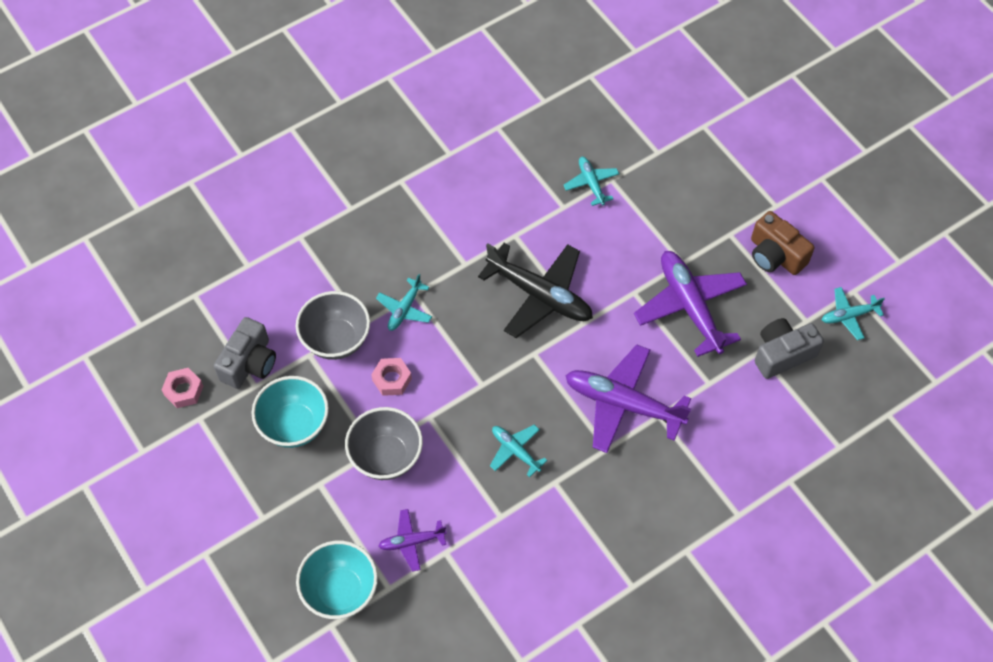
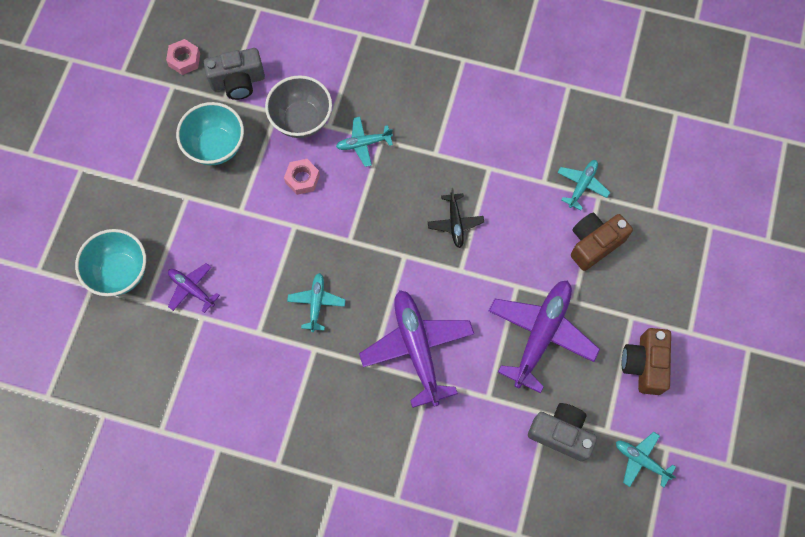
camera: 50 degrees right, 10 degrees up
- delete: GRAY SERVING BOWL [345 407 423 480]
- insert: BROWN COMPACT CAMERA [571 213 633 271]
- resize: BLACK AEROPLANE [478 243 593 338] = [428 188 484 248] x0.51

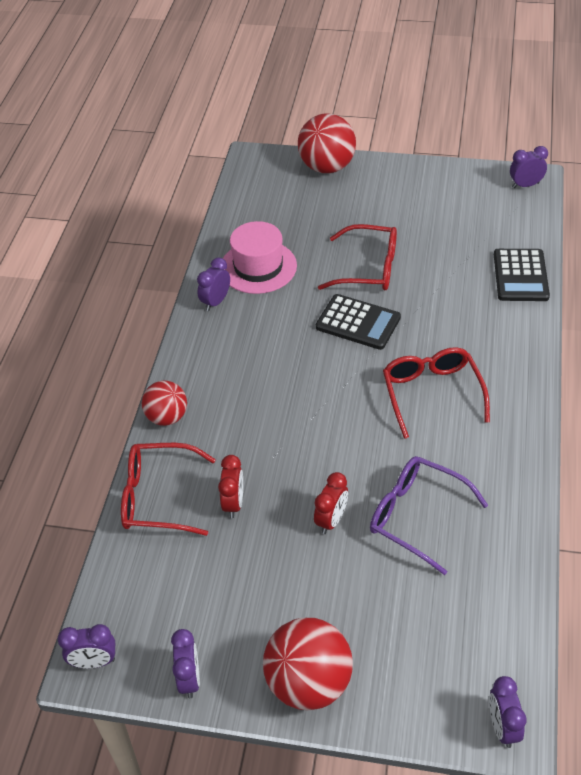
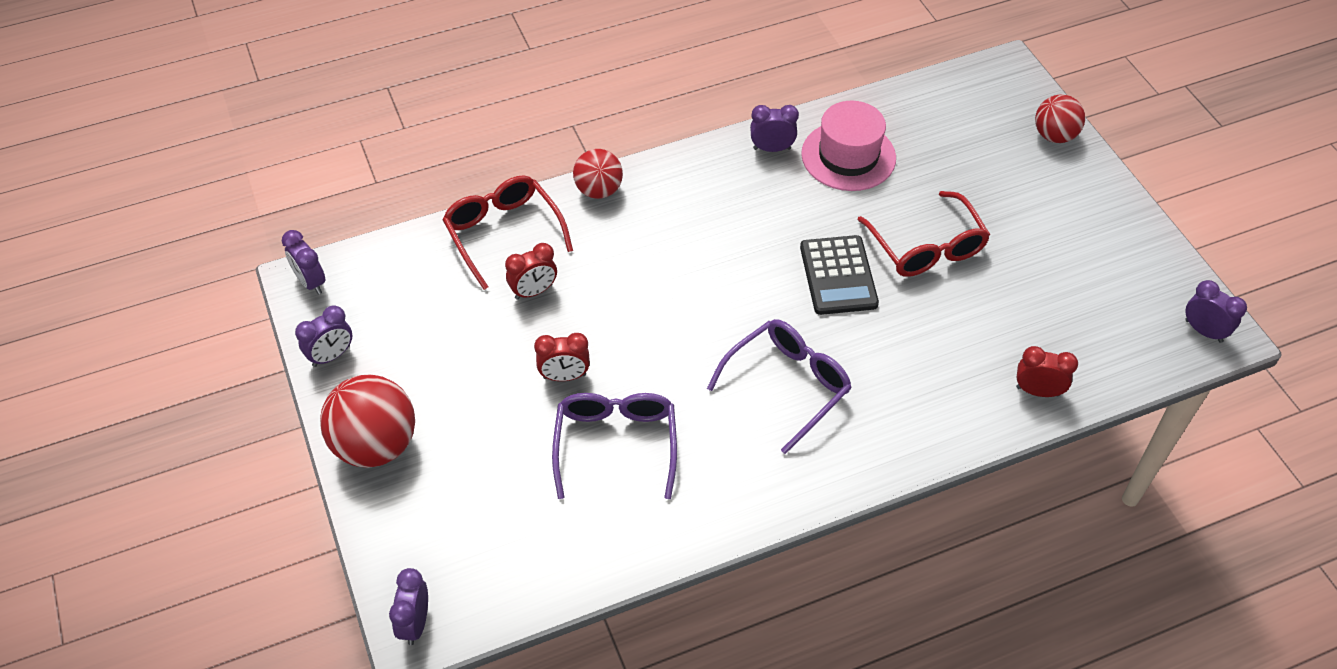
camera: 55 degrees right, 5 degrees up
- replace: BLACK CALCULATOR [494 249 550 301] to SCARLET ALARM CLOCK [1016 346 1078 397]
- recolor: SCARLET GLASSES [383 347 490 439] to ROYAL PURPLE GLASSES [707 319 852 454]
- rotate: ROYAL PURPLE ALARM CLOCK [489 676 526 748] = [389 568 428 645] 45 degrees counterclockwise
- resize: SCARLET PLAY BALL [298 114 356 173] = [1035 94 1085 143] x0.62

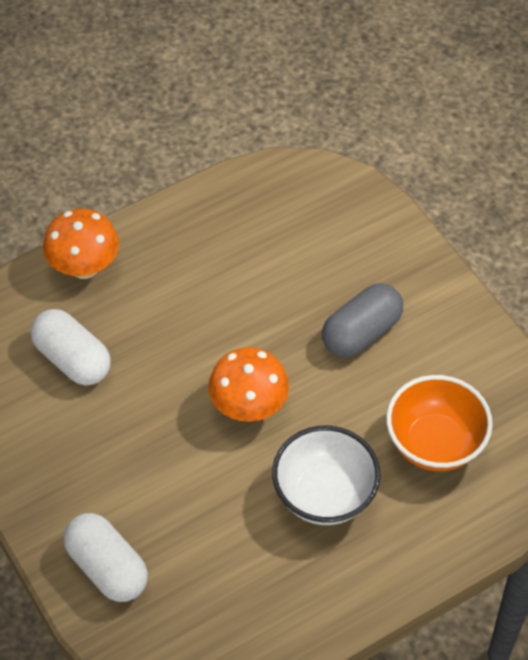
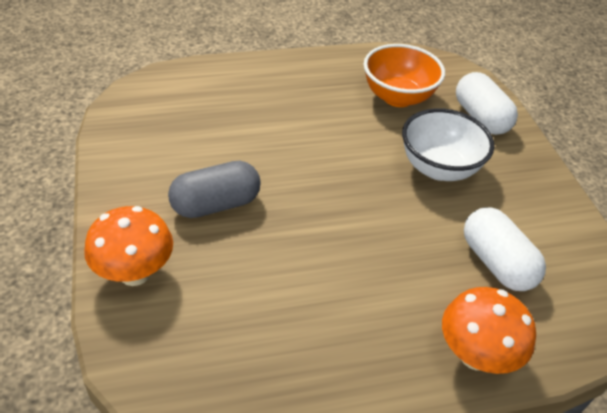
camera: 165 degrees left, 10 degrees down
- move: ORANGE-COLOURED TOADSTOOL [208 347 289 422] to [84 206 173 286]
- move: WHITE SERVING BOWL [272 426 381 525] to [402 108 494 181]
- move: ORANGE-COLOURED SERVING BOWL [386 375 493 471] to [364 44 445 107]

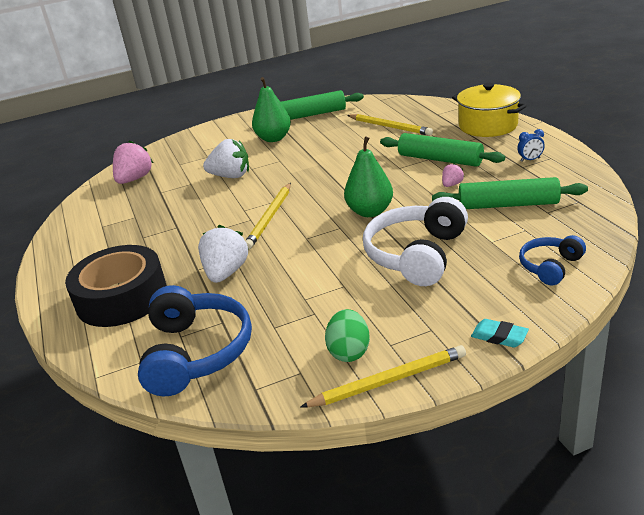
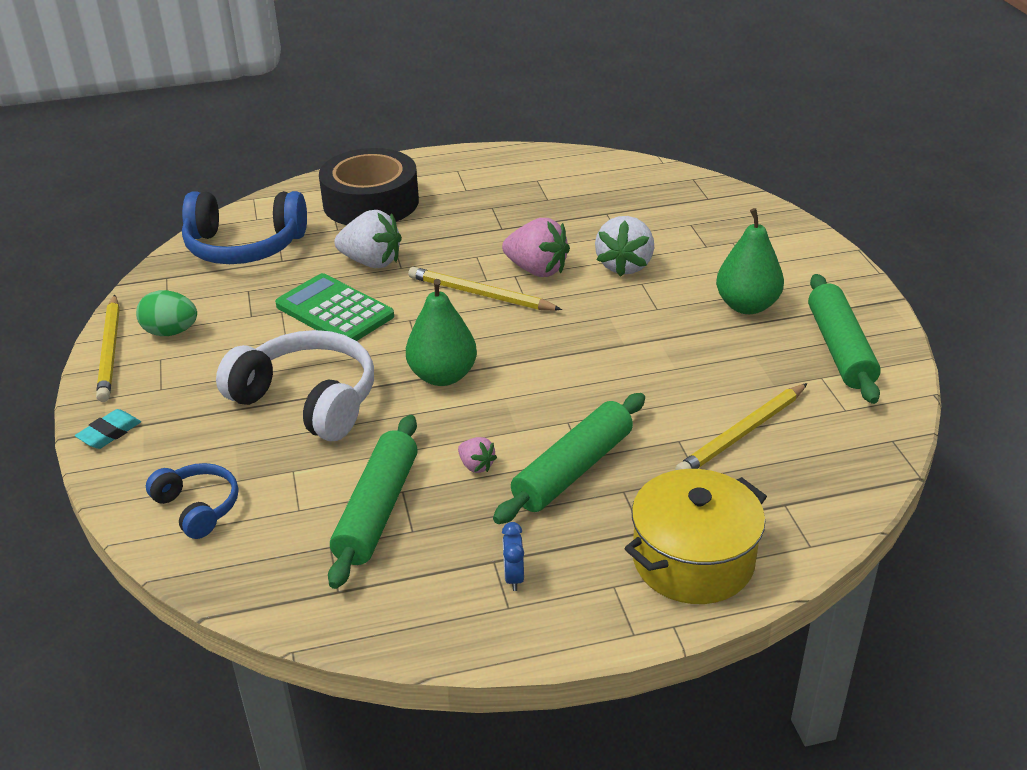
camera: 95 degrees right, 5 degrees up
- insert: EMERALD CALCULATOR [275 273 394 341]
- move: PINK TOY STRAWBERRY [113 141 153 184] to [502 218 570 277]

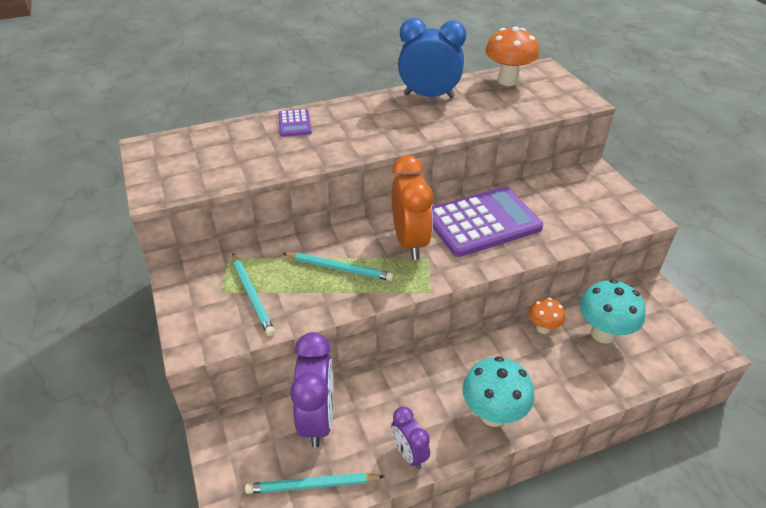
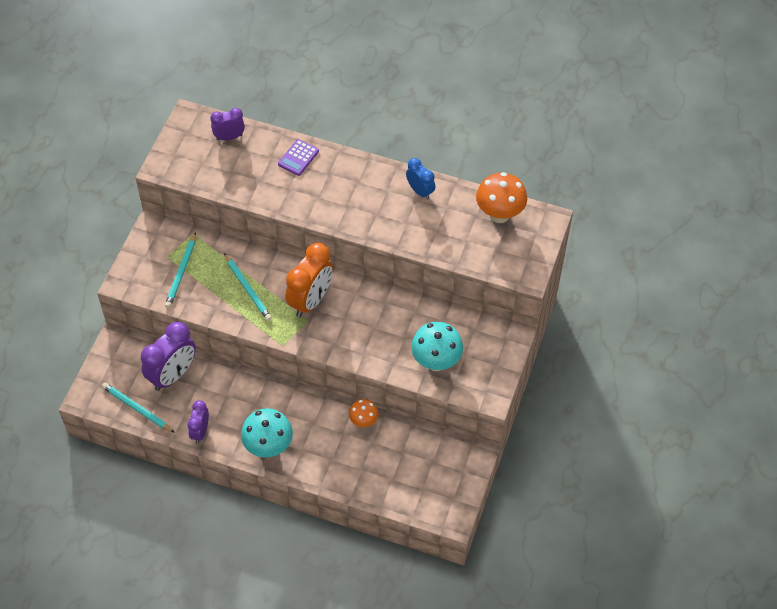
camera: 40 degrees right, 15 degrees up
- delete: ROYAL PURPLE CALCULATOR [432 186 543 257]
- insert: ROYAL PURPLE ALARM CLOCK [210 108 245 140]
- move: TEAL TOADSTOOL [580 279 646 344] to [411 322 463 371]
- resize: ROYAL BLUE ALARM CLOCK [398 18 466 99] = [406 158 435 200] x0.57

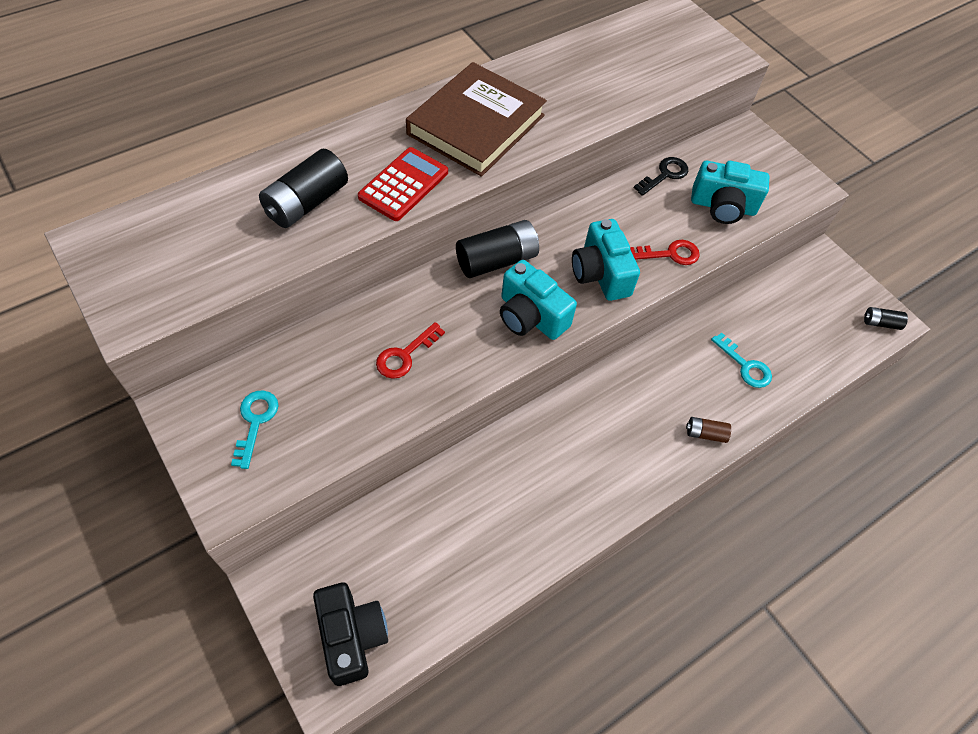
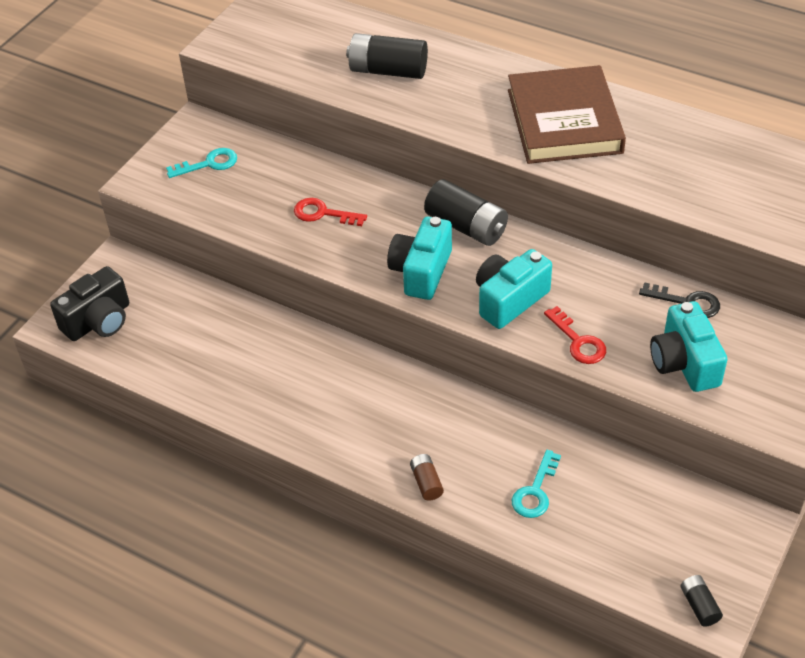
camera: 70 degrees right, 10 degrees down
- delete: SCARLET CALCULATOR [358 147 448 221]
- rotate: BROWN HARDCOVER [406 62 547 177] = [508 65 626 164] 75 degrees clockwise

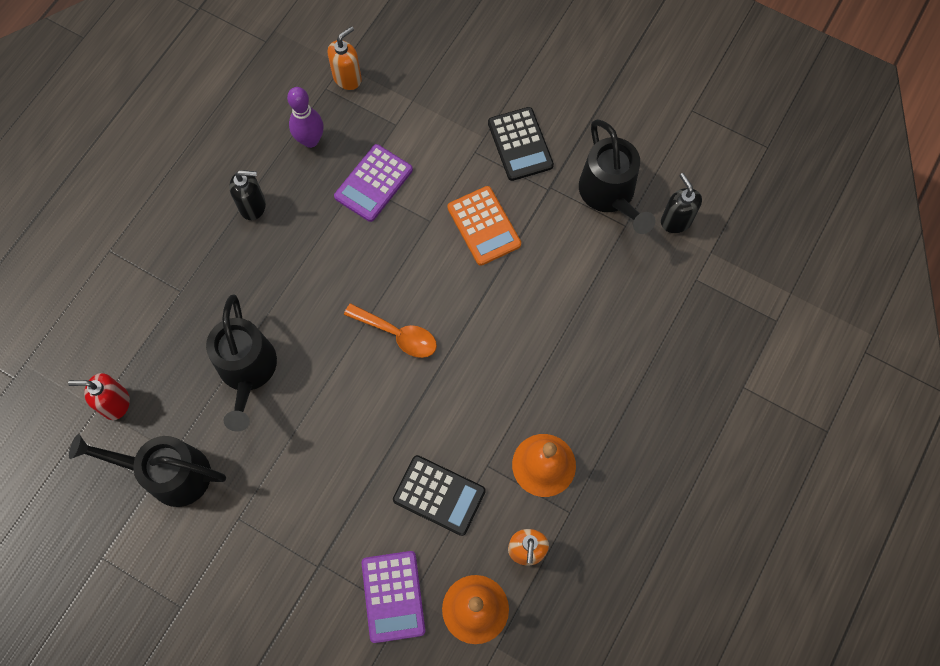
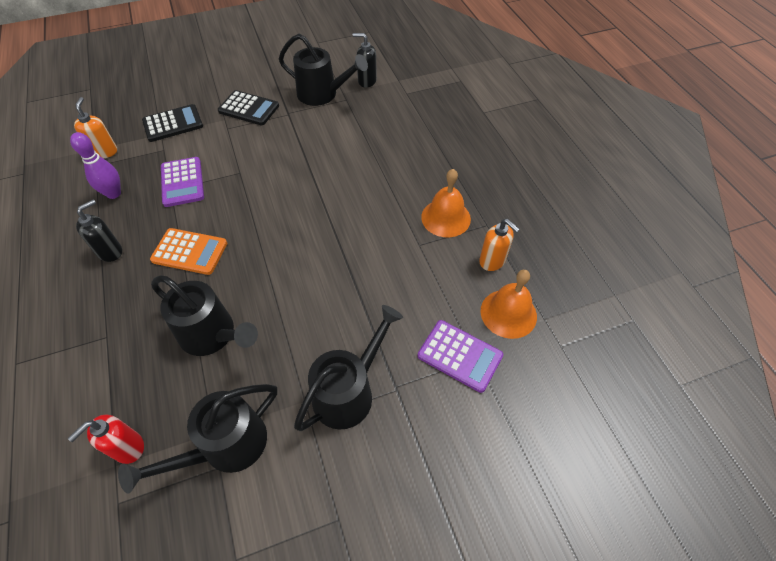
camera: 50 degrees left, 15 degrees down
- delete: ORANGE-COLOURED TEASPOON [344 303 437 358]
- insert: BLACK WATERING POT [294 305 403 431]
- move: BLACK CALCULATOR [393 455 486 536] to [142 104 203 142]
- move: ORANGE-COLOURED CALCULATOR [447 186 521 266] to [150 228 227 275]

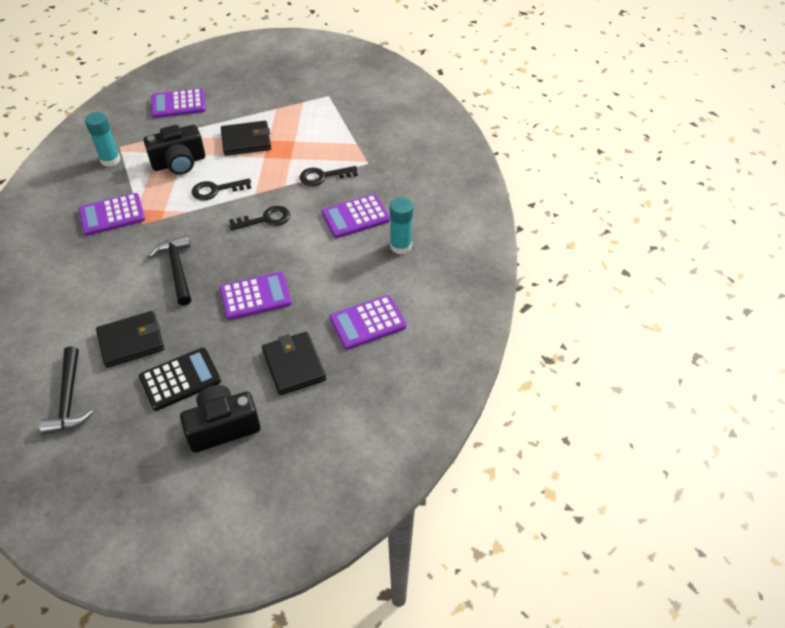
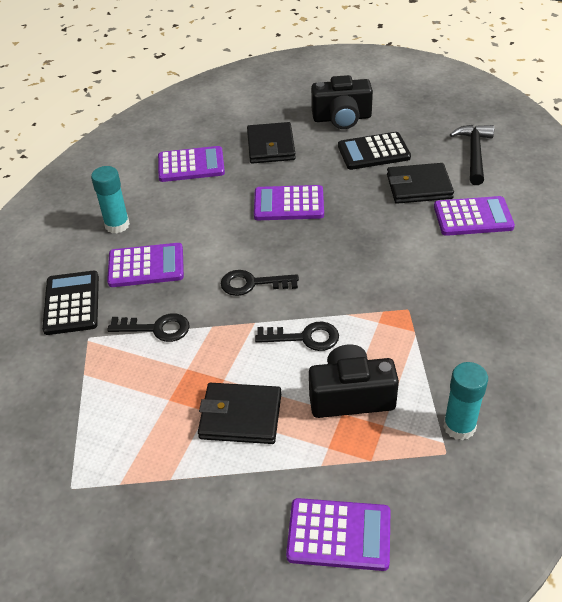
camera: 160 degrees left, 5 degrees down
- delete: BLACK HAMMER [149 235 191 306]
- insert: BLACK CALCULATOR [42 271 99 335]
- move: ROYAL PURPLE CALCULATOR [79 193 145 236] to [434 196 515 236]

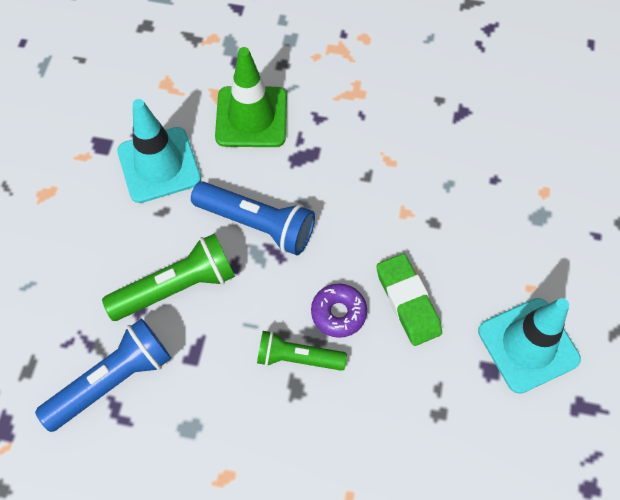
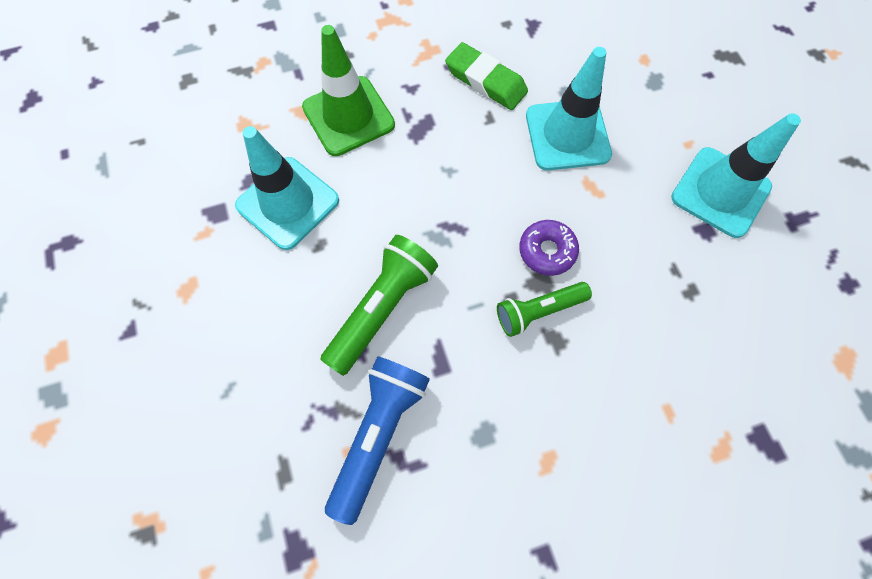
camera: 30 degrees left, 5 degrees up
- delete: ROYAL BLUE TORCH [191 182 315 255]
- insert: TEAL SAFETY CONE [526 47 612 170]
- move: EMERALD ERASER [376 254 442 346] to [445 42 528 110]

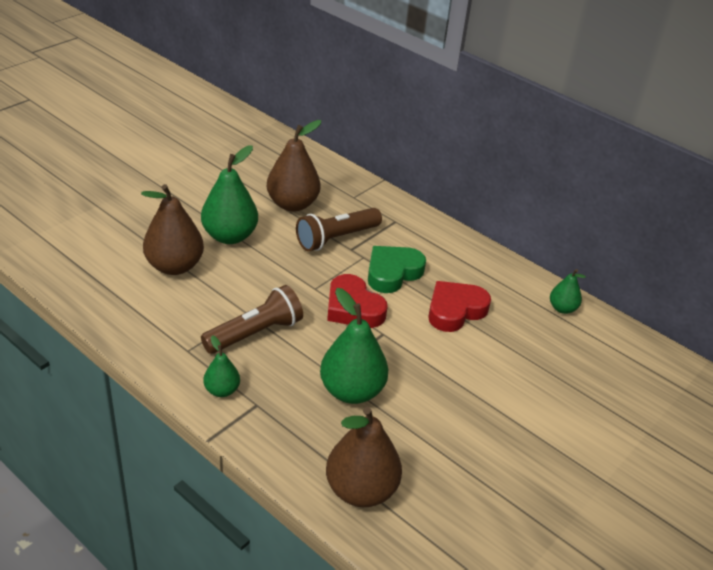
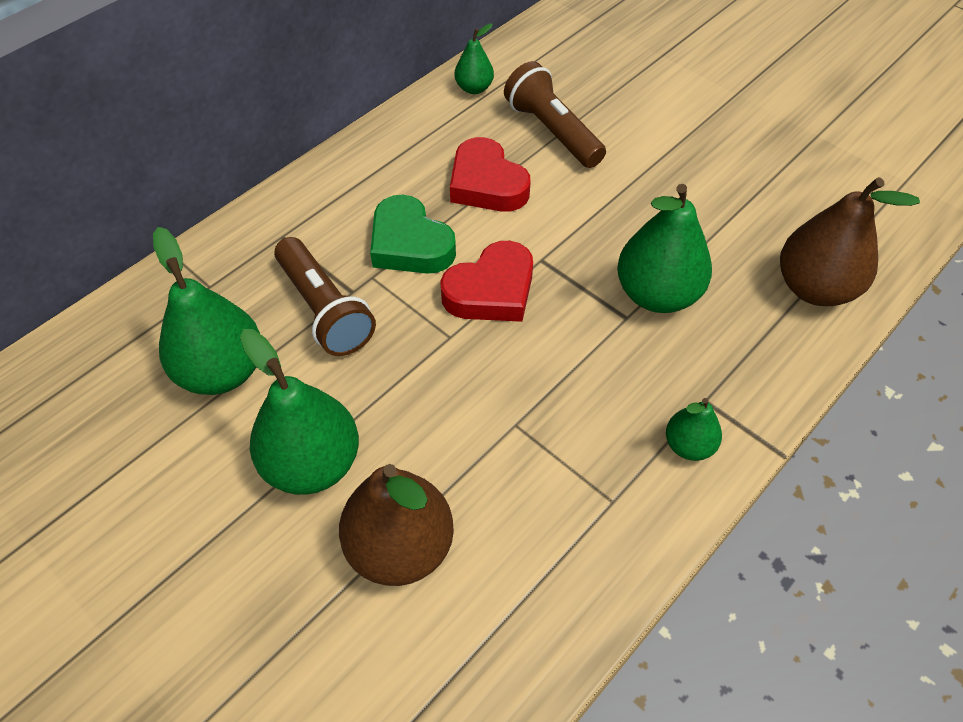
camera: 85 degrees left, 15 degrees up
- move: BROWN TORCH [201 285 303 354] to [504 61 606 168]
- recolor: BROWN TOY PEAR [267 120 321 212] to EMERALD TOY PEAR [153 227 260 395]

